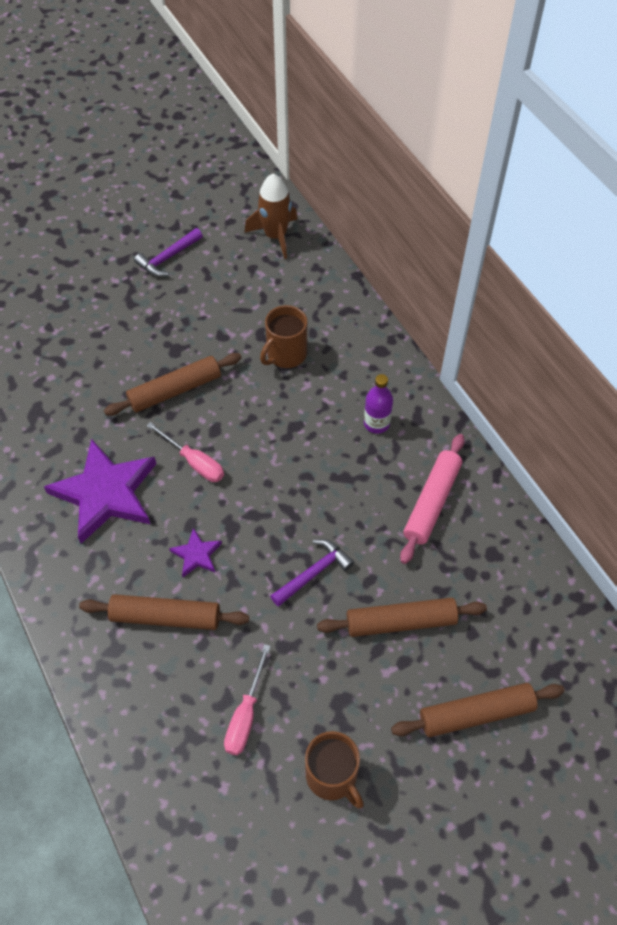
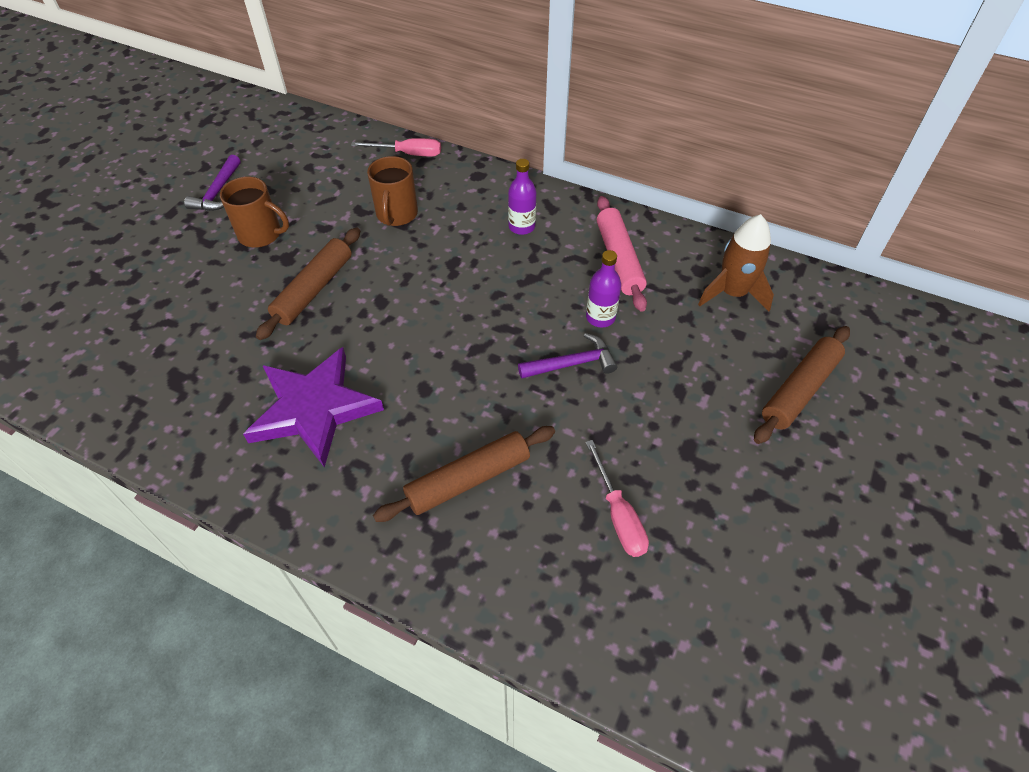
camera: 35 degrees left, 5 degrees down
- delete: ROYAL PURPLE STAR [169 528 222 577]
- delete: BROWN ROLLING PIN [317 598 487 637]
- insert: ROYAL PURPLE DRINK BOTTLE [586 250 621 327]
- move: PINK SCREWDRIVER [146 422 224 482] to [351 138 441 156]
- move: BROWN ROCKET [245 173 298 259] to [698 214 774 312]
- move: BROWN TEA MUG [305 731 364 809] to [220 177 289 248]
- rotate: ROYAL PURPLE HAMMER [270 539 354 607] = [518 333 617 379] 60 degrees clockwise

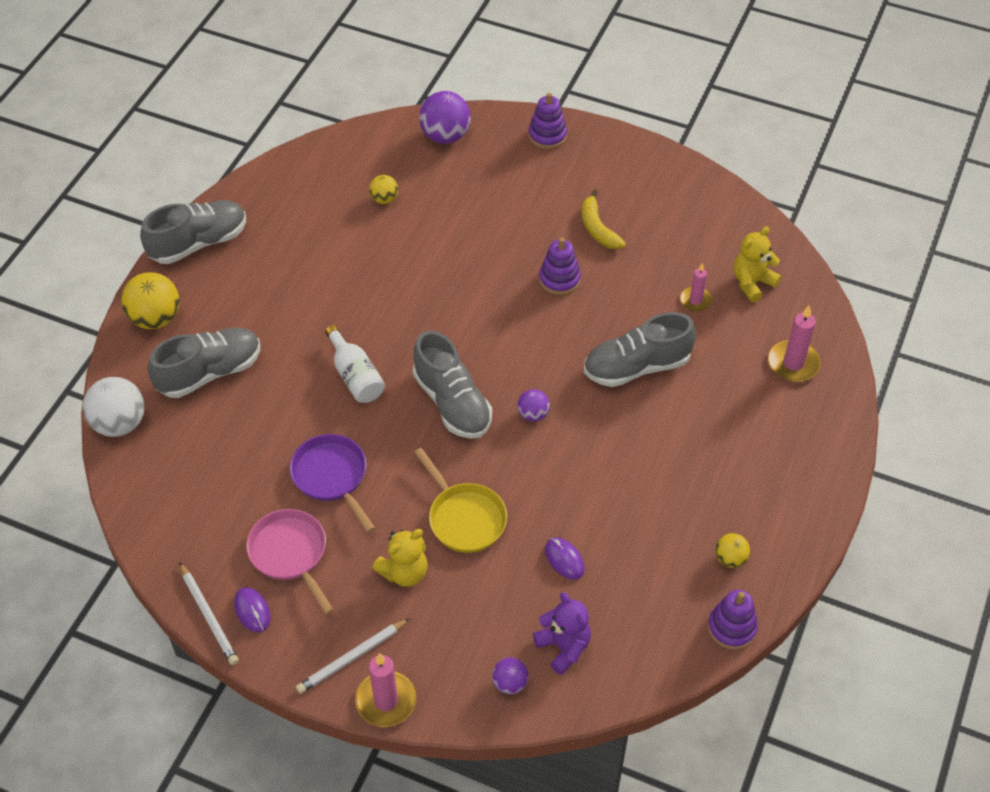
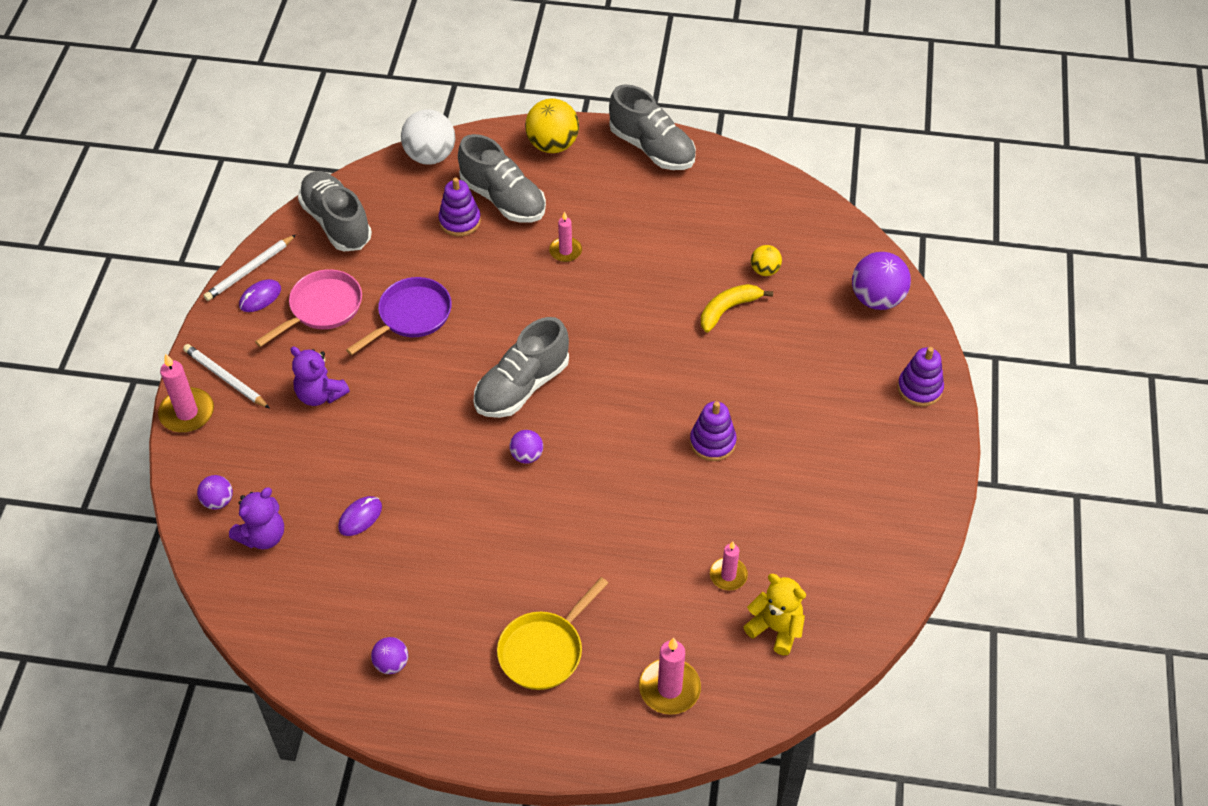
camera: 75 degrees right, 0 degrees up
- delete: WHITE DRINK BOTTLE [325 325 385 403]
- insert: PINK WAX CANDLE [549 212 582 262]
- move: BRIGHT YELLOW PAN [414 448 507 553] to [497 577 608 690]
- move: BRIGHT YELLOW BANANA [582 189 626 249] to [701 284 773 332]
- move: GRAY SNEAKER [584 312 696 387] to [298 171 372 252]
- move: ROYAL PURPLE RING STACKER [708 589 758 650] to [438 177 481 236]
- recolor: BRIGHT YELLOW TEDDY [372 529 428 587] to ROYAL PURPLE TEDDY [290 346 350 406]
- recolor: BRIGHT YELLOW PLAY BALL [715 533 750 568] to ROYAL PURPLE PLAY BALL [371 637 408 674]

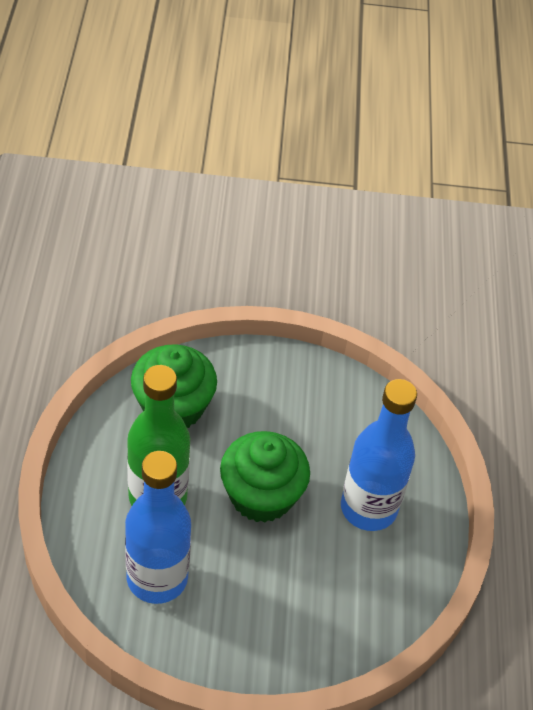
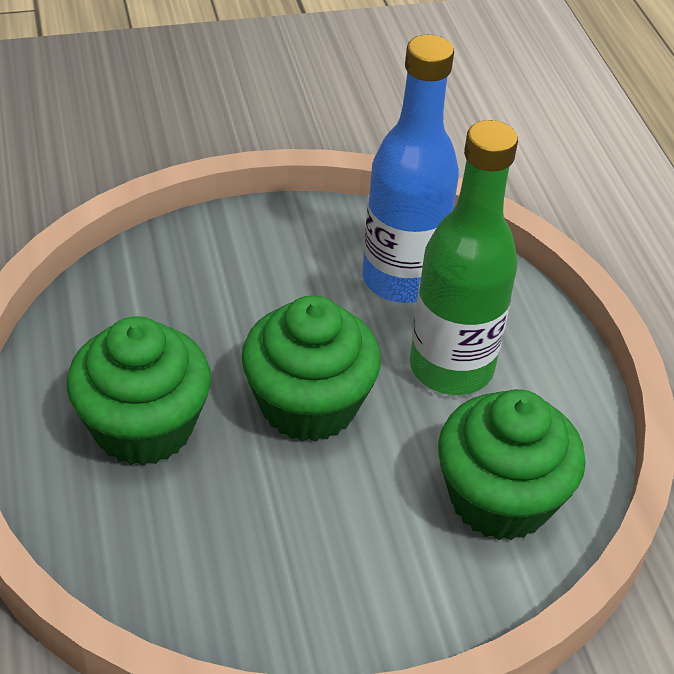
camera: 165 degrees right, 5 degrees down
- replace: ROYAL BLUE DRINK BOTTLE [341 379 417 531] to EMERALD MUFFIN [67 316 211 466]

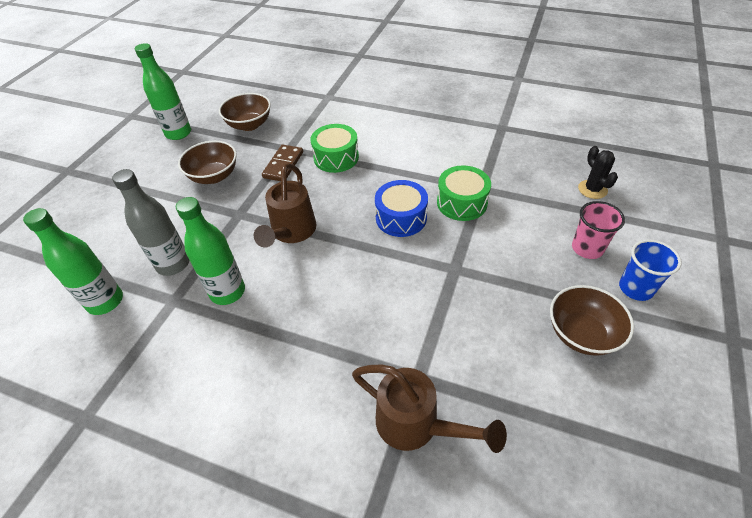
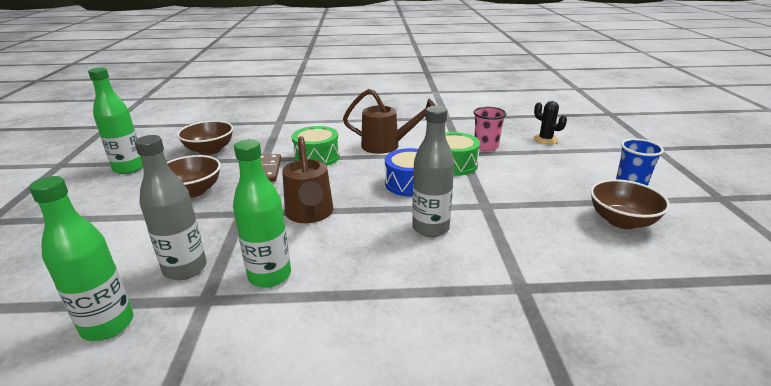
camera: 25 degrees left, 20 degrees down
- insert: GRAY DRINK BOTTLE [412 106 454 237]
- move: BROWN WATERING POT [352 364 507 453] to [343 89 436 154]
- move: PINK BEAKER [572 201 625 259] to [473 107 507 151]

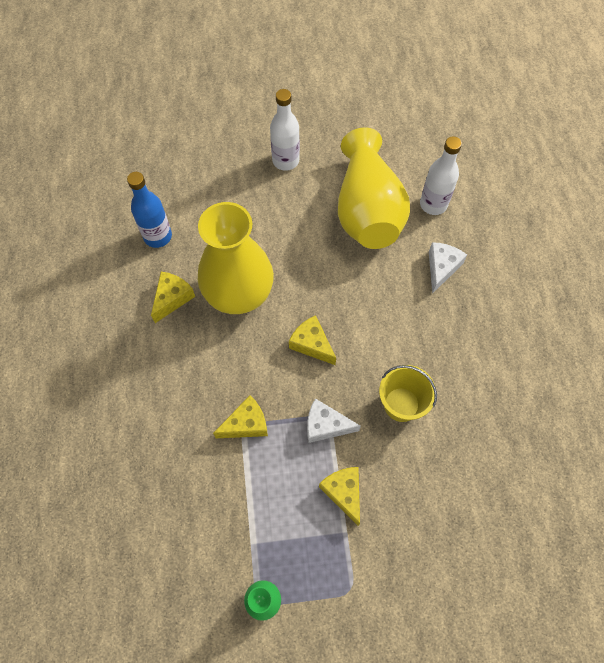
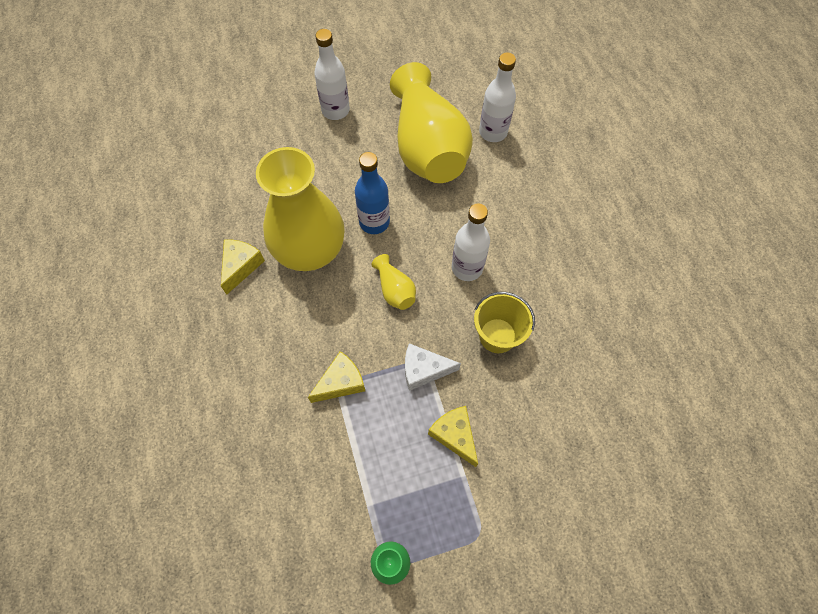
camera: 10 degrees left, 0 degrees up
- delete: WHITE PIECE OF CHEESE [429 242 467 294]
- insert: WHITE DRINK BOTTLE [452 203 490 281]
- move: ROYAL BLUE DRINK BOTTLE [127 172 172 248] to [355 152 390 234]
- replace: BRIGHT YELLOW PIECE OF CHEESE [289 315 336 365] to BRIGHT YELLOW FLOWER VASE [371 254 416 310]

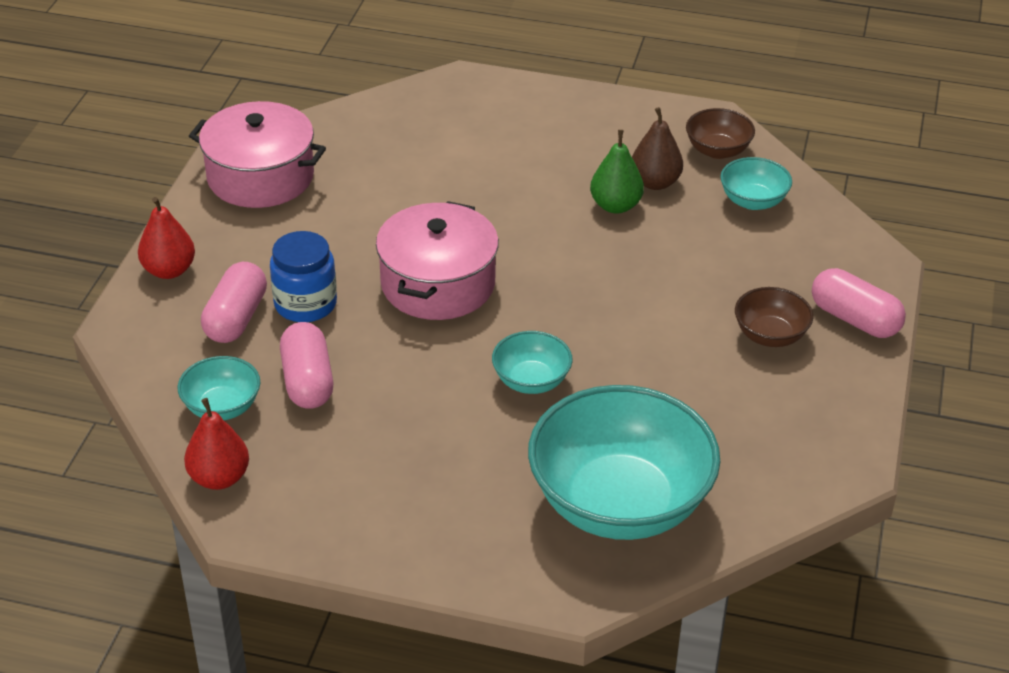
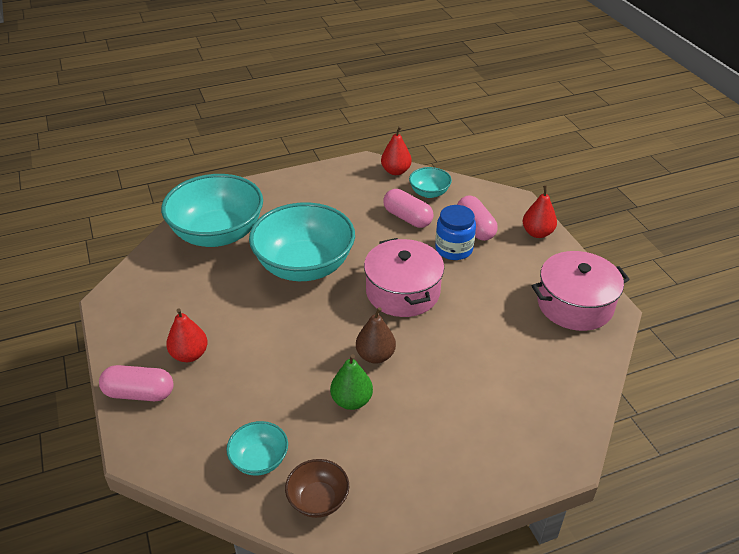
camera: 145 degrees right, 0 degrees up
- move: BROWN TOY PEAR [632 107 683 190] to [356 307 396 364]
- replace: BROWN SERVING BOWL [735 287 813 347] to SCARLET TOY PEAR [166 308 208 362]
- resize: TEAL SERVING BOWL [492 331 573 394] = [249 202 355 281] x2.18

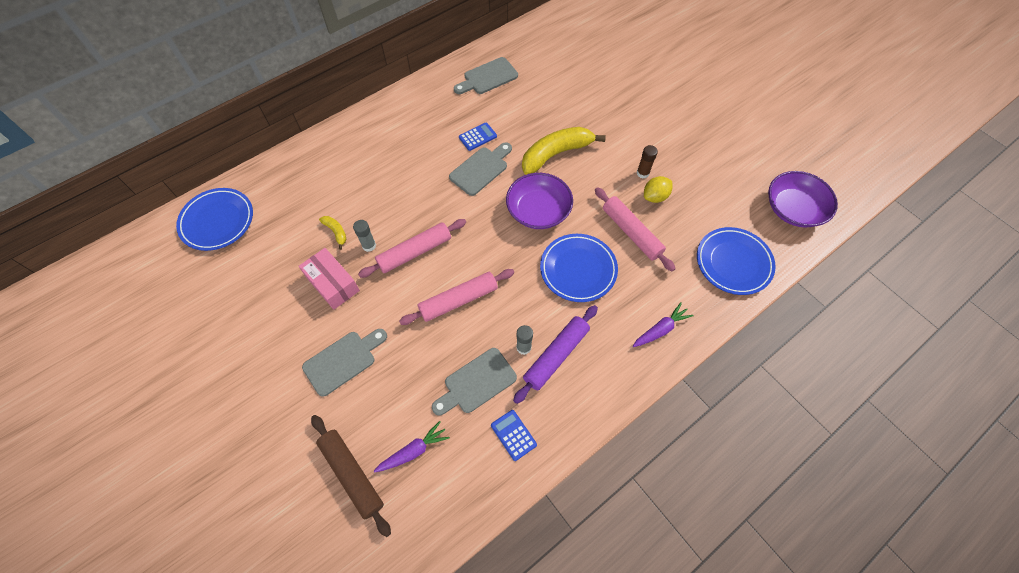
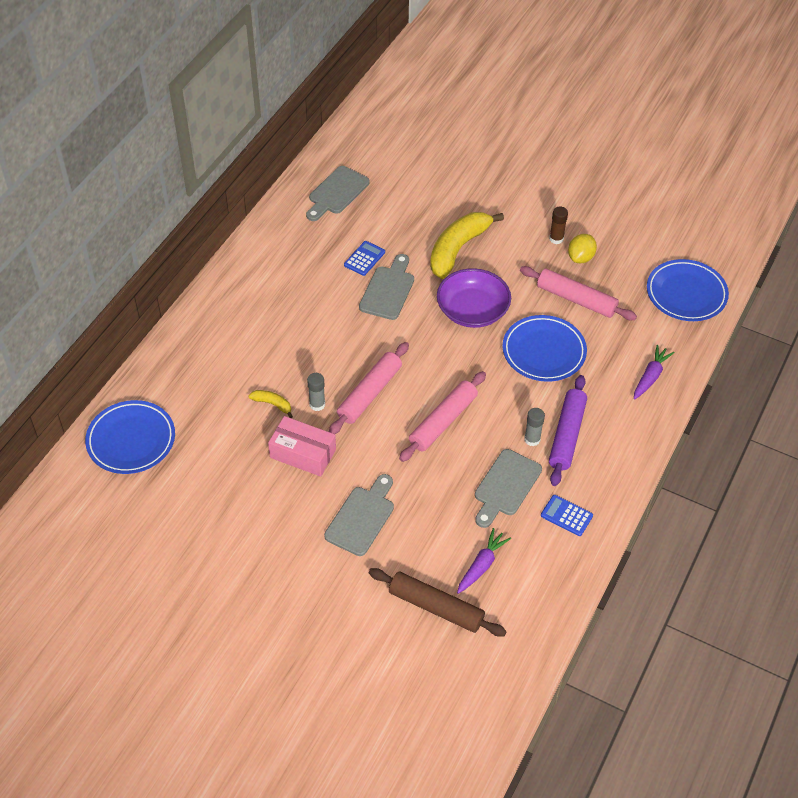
camera: 25 degrees left, 10 degrees down
- delete: ROYAL PURPLE SERVING BOWL [768 171 838 228]

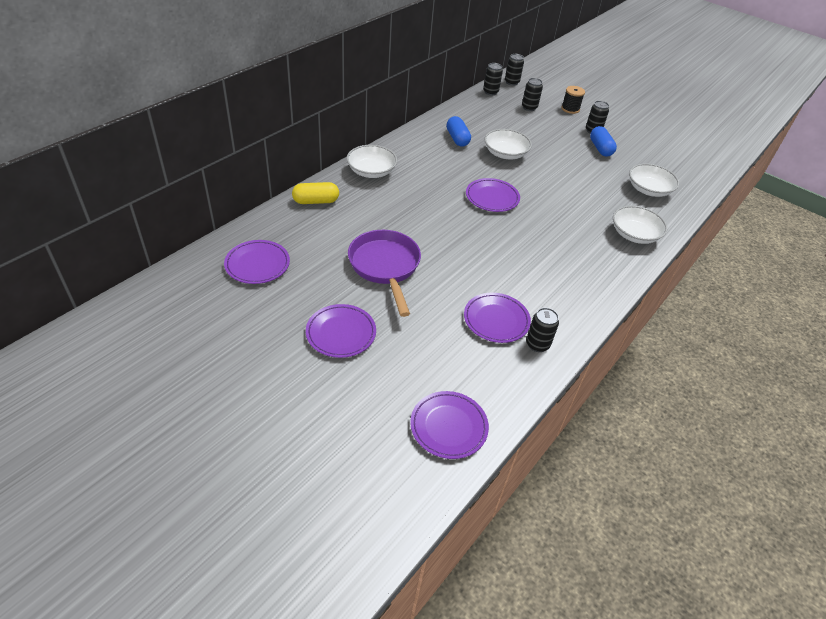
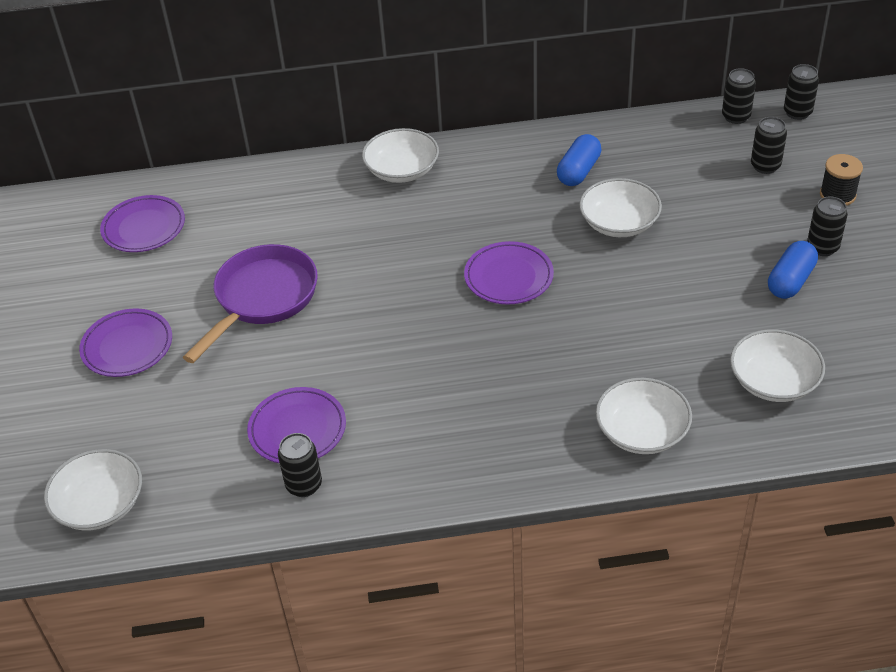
camera: 50 degrees right, 0 degrees up
- delete: BRIGHT YELLOW CAPSULE [292 182 339 204]
- replace: ROYAL PURPLE DINNER PLATE [410 391 489 459] to WHITE SERVING BOWL [44 449 142 530]

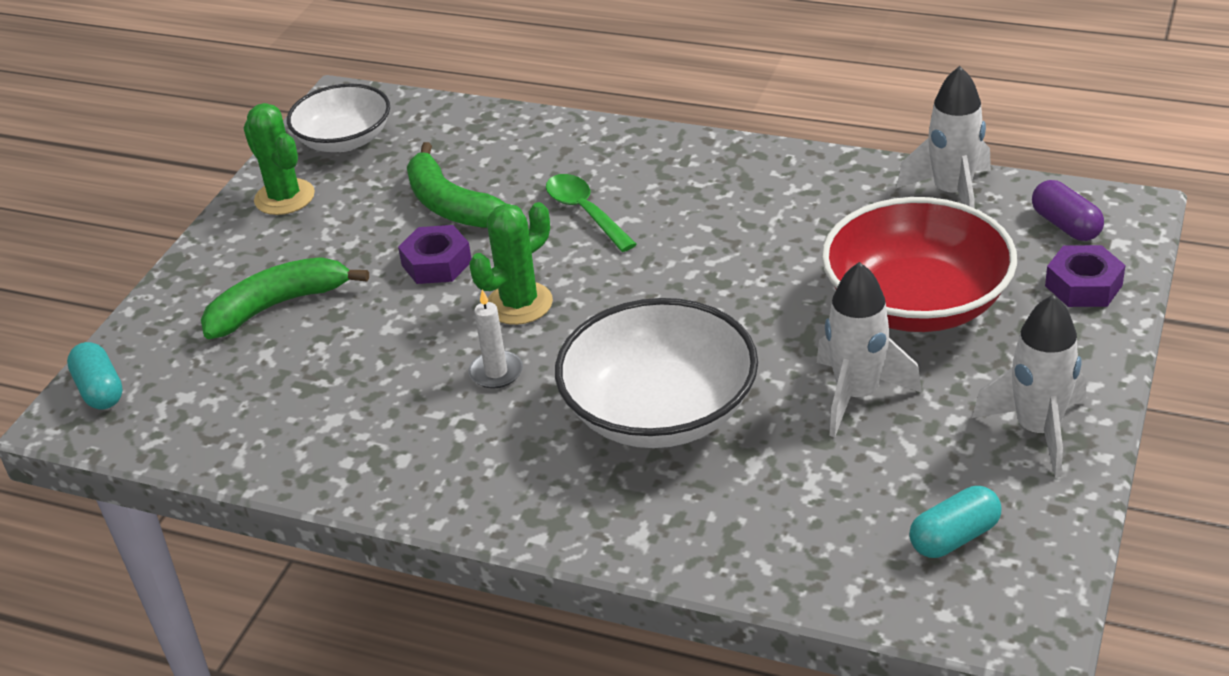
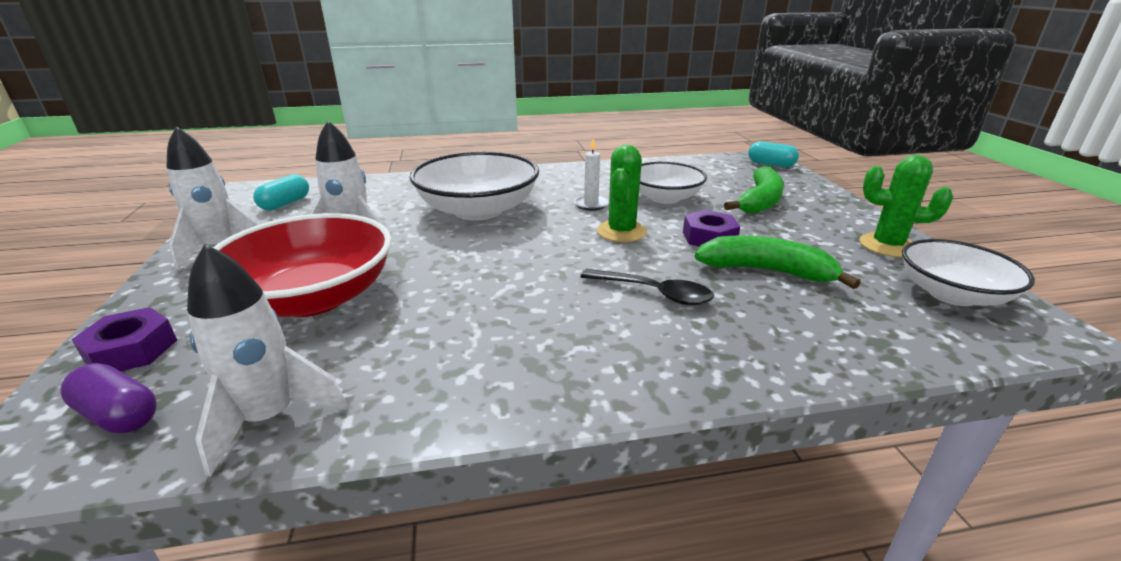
camera: 145 degrees right, 10 degrees down
- insert: WHITE SERVING BOWL [639 162 707 204]
- recolor: EMERALD TEASPOON [546 174 637 252] to BLACK TEASPOON [580 269 714 305]

